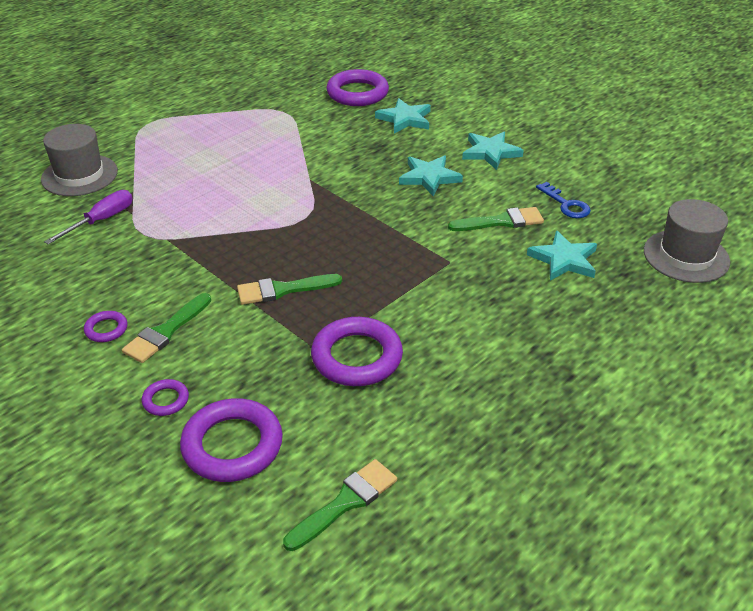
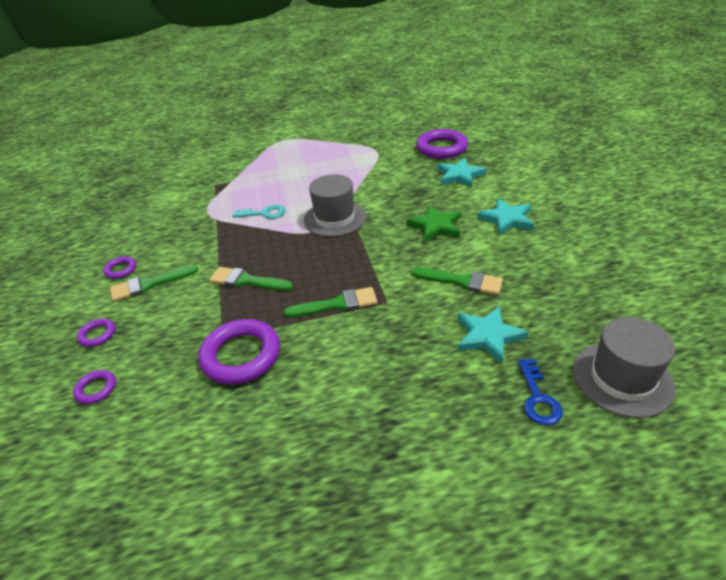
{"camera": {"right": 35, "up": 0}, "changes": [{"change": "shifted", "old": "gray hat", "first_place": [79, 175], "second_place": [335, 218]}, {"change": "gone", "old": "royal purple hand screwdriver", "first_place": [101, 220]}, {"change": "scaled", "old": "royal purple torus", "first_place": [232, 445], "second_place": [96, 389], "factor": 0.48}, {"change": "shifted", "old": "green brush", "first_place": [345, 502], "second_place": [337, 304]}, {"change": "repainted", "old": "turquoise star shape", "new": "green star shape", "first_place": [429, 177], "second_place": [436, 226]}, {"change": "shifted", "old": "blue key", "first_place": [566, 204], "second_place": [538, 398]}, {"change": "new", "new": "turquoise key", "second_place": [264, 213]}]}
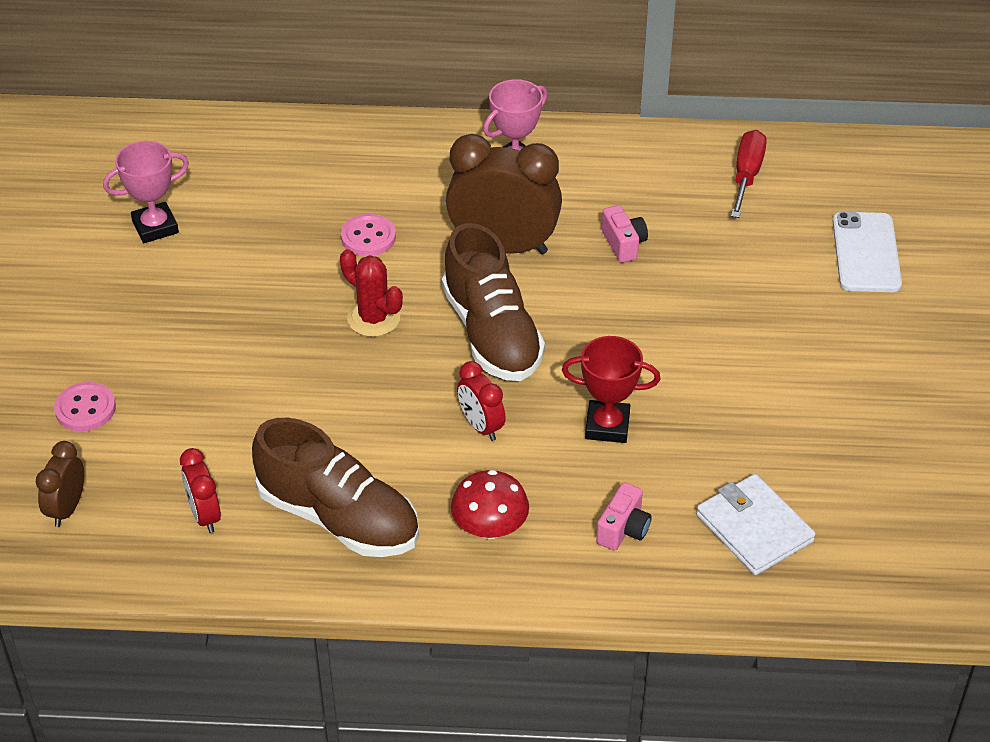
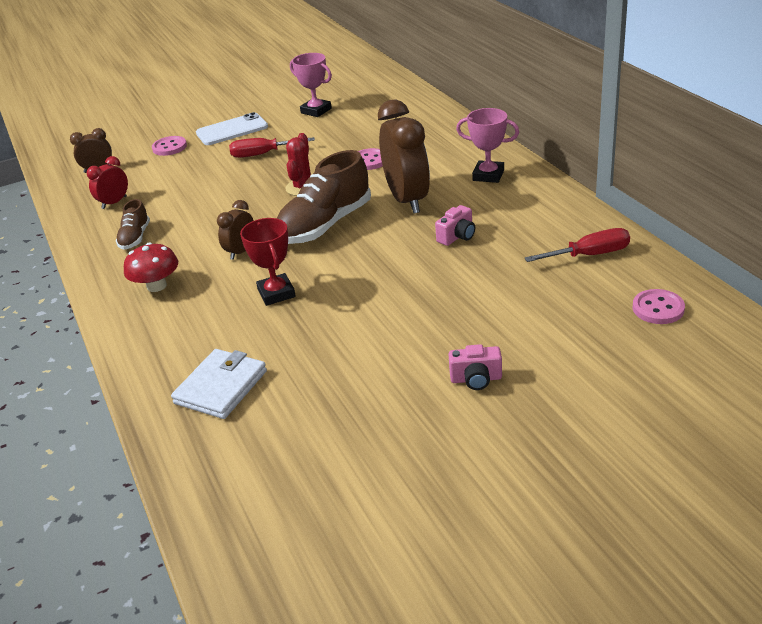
{"camera": {"right": 65, "up": -10}, "changes": [{"change": "scaled", "old": "russet lace-up shoe", "first_place": [339, 518], "second_place": [135, 238], "factor": 0.51}, {"change": "repainted", "old": "crimson clock", "new": "russet clock", "first_place": [481, 426], "second_place": [241, 251]}, {"change": "shifted", "old": "rosy compact camera", "first_place": [623, 529], "second_place": [476, 379]}, {"change": "shifted", "old": "snow-white smartphone", "first_place": [866, 253], "second_place": [232, 130]}, {"change": "new", "new": "crimson hand screwdriver", "second_place": [262, 154]}, {"change": "new", "new": "rosy button", "second_place": [658, 308]}]}
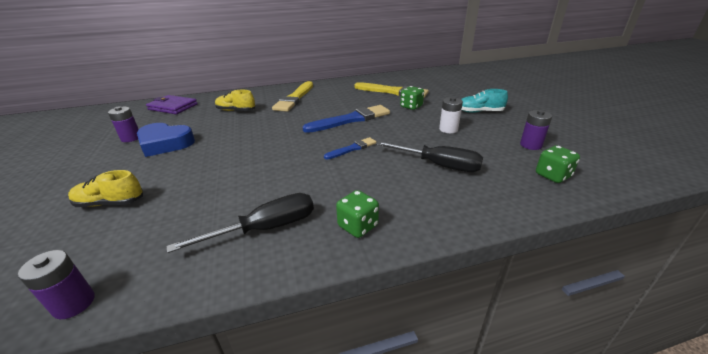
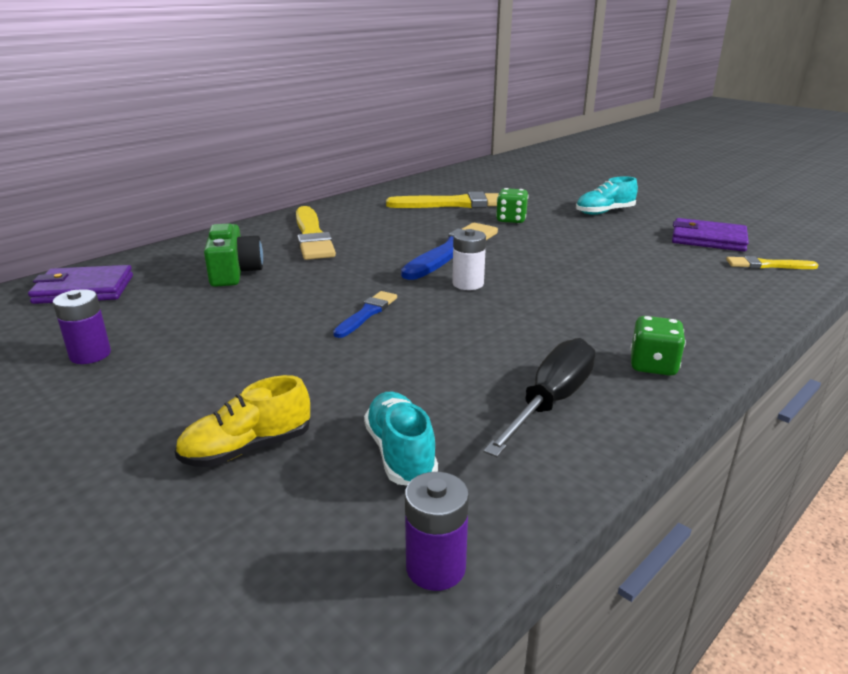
{"camera": {"right": -30, "up": -5}, "changes": [{"change": "gone", "old": "blue love heart", "first_place": [165, 144]}, {"change": "swapped", "old": "yellow lace-up shoe", "new": "green compact camera", "first_place": [236, 111], "second_place": [234, 272]}, {"change": "shifted", "old": "blue brush", "first_place": [352, 148], "second_place": [367, 313]}, {"change": "gone", "old": "black hand screwdriver", "first_place": [438, 165]}, {"change": "shifted", "old": "snow-white power cell", "first_place": [448, 129], "second_place": [468, 284]}, {"change": "swapped", "old": "royal purple power cell", "new": "royal purple card wallet", "first_place": [530, 145], "second_place": [708, 239]}, {"change": "swapped", "old": "green game die", "new": "yellow brush", "first_place": [552, 175], "second_place": [767, 265]}, {"change": "new", "new": "turquoise lace-up shoe", "second_place": [400, 453]}]}
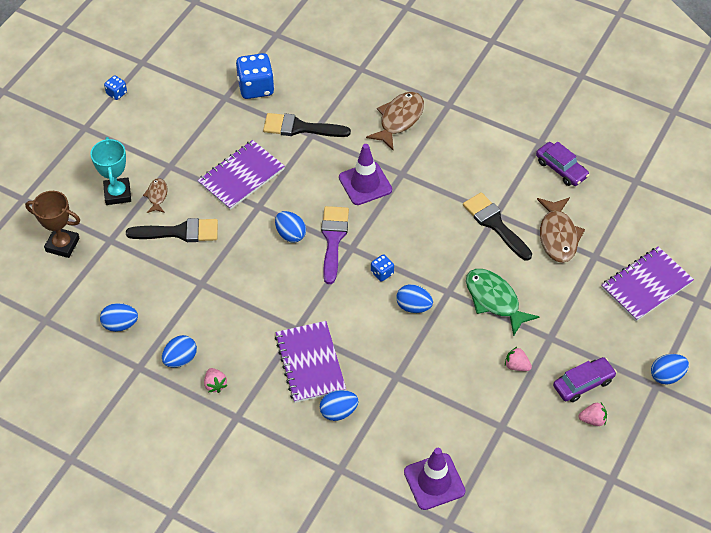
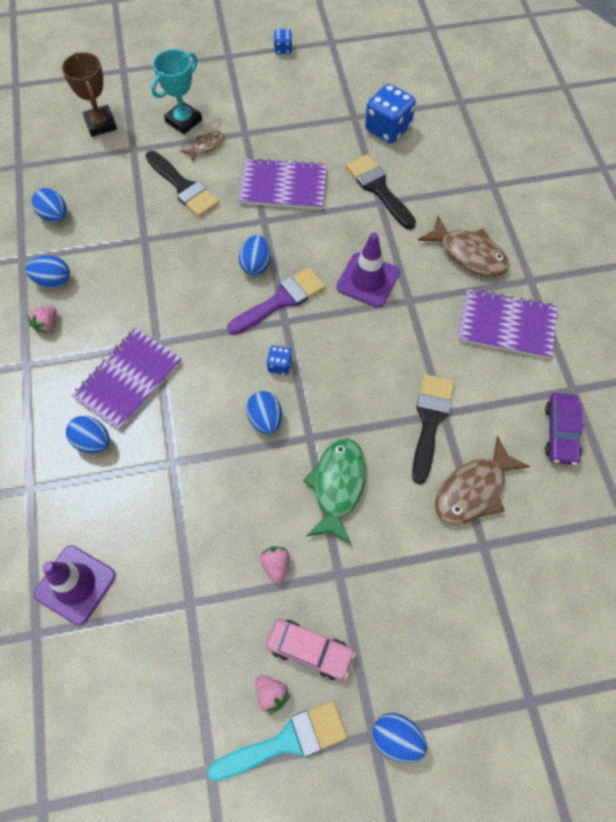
{"camera": {"right": 50, "up": 10}, "changes": [{"change": "rotated", "old": "russet fish", "first_place": [399, 119], "second_place": [468, 254], "degrees": 45}, {"change": "repainted", "old": "royal purple toy car", "new": "rosy toy car", "first_place": [583, 383], "second_place": [309, 650]}, {"change": "shifted", "old": "royal purple notepad", "first_place": [646, 285], "second_place": [506, 325]}, {"change": "new", "new": "turquoise brush", "second_place": [286, 741]}]}
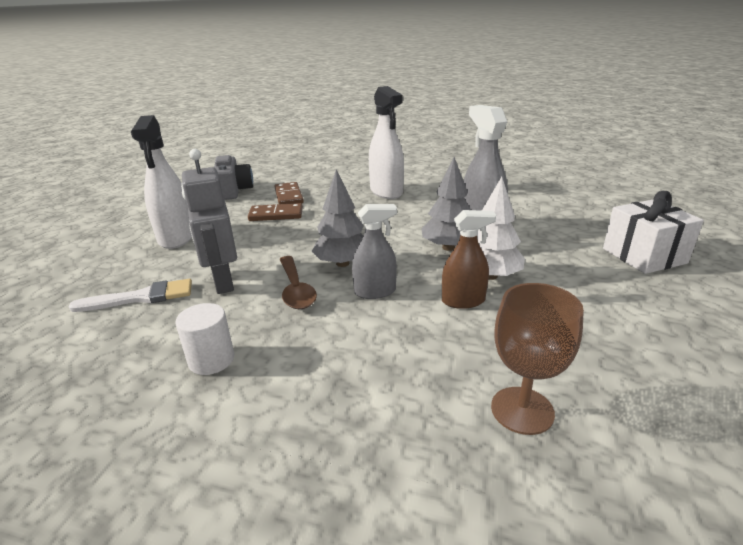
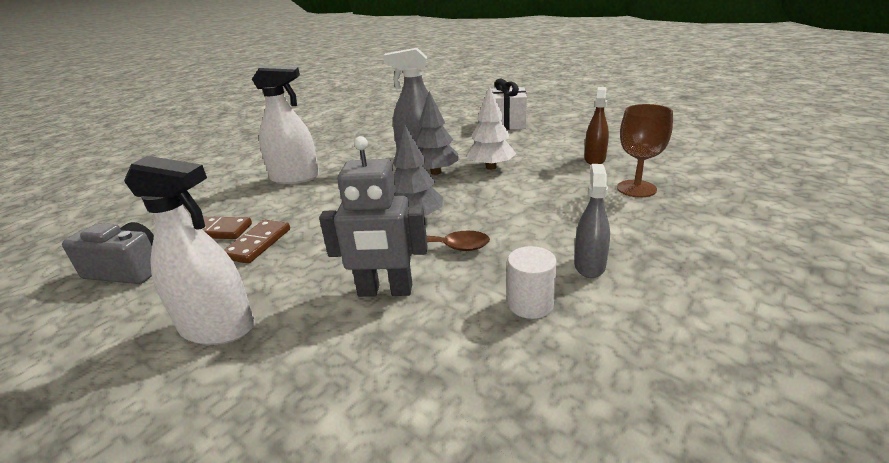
{"camera": {"right": -65, "up": 0}, "changes": [{"change": "gone", "old": "snow-white brush", "first_place": [141, 297]}, {"change": "shifted", "old": "gray spray bottle", "first_place": [375, 292], "second_place": [589, 265]}, {"change": "shifted", "old": "russet spray bottle", "first_place": [463, 301], "second_place": [594, 159]}]}
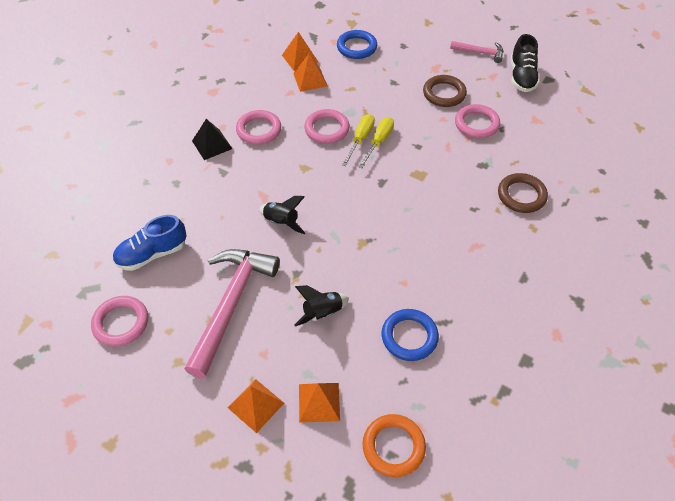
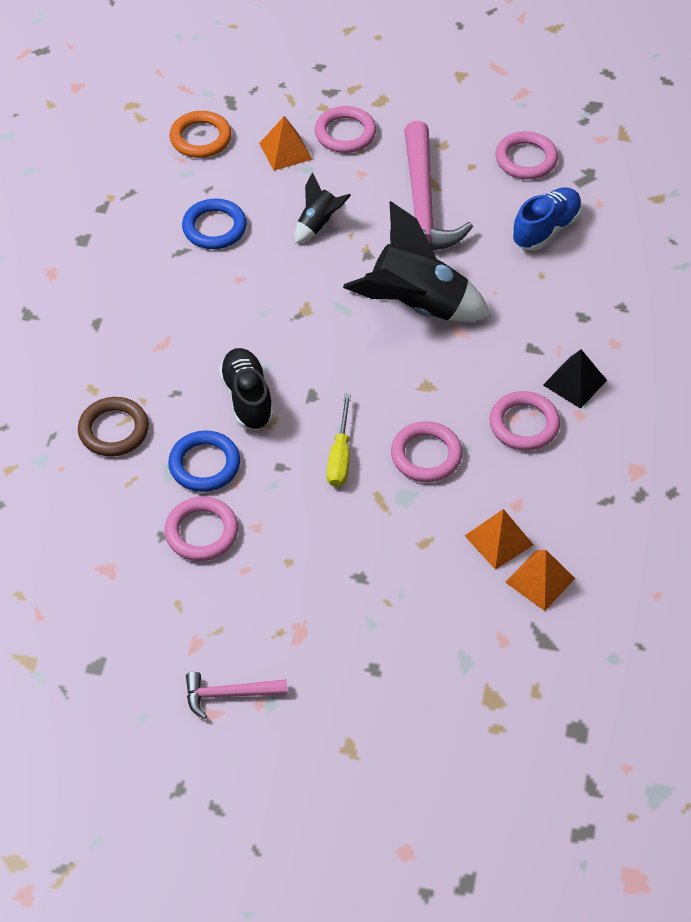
{"camera": {"right": 160, "up": 0}, "changes": [{"change": "swapped", "old": "orange-coloured pyramid", "new": "rosy torus", "first_place": [256, 405], "second_place": [345, 133]}, {"change": "scaled", "old": "black toy rocket", "first_place": [281, 222], "second_place": [417, 306], "factor": 2.0}, {"change": "shifted", "old": "blue torus", "first_place": [356, 47], "second_place": [204, 464]}, {"change": "gone", "old": "yellow hand screwdriver", "first_place": [360, 139]}, {"change": "gone", "old": "russet torus", "first_place": [444, 94]}, {"change": "shifted", "old": "black lace-up shoe", "first_place": [522, 77], "second_place": [247, 398]}]}
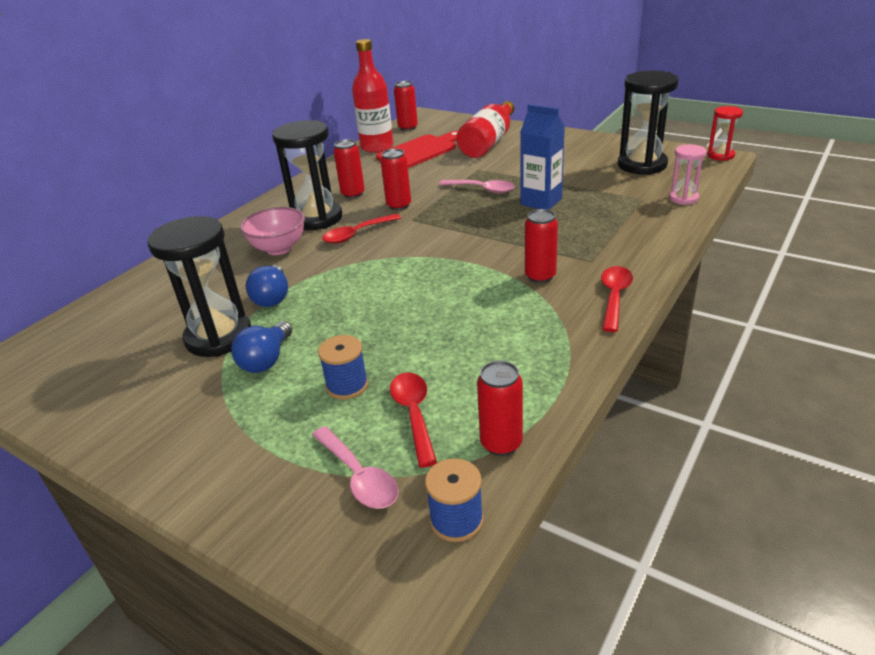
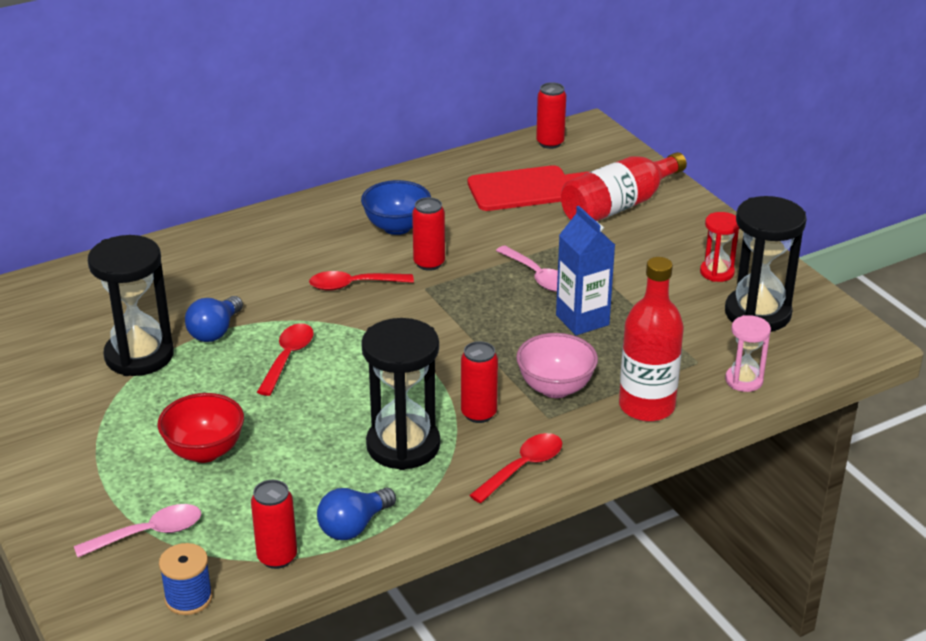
{"camera": {"right": 25, "up": 0}, "changes": [{"change": "shifted", "old": "blue bulb", "first_place": [266, 360], "second_place": [354, 526]}, {"change": "shifted", "old": "rosy bowl", "first_place": [279, 248], "second_place": [555, 388]}, {"change": "shifted", "old": "black sandglass", "first_place": [317, 218], "second_place": [403, 445]}, {"change": "rotated", "old": "rosy teaspoon", "first_place": [359, 476], "second_place": [149, 533], "degrees": -105}, {"change": "swapped", "old": "blue bobbin", "new": "crimson bowl", "first_place": [347, 385], "second_place": [205, 451]}, {"change": "swapped", "old": "crimson can", "new": "blue bowl", "first_place": [353, 194], "second_place": [397, 227]}, {"change": "shifted", "old": "crimson bottle", "first_place": [377, 147], "second_place": [646, 406]}, {"change": "shifted", "old": "crimson teaspoon", "first_place": [414, 414], "second_place": [288, 358]}, {"change": "shifted", "old": "crimson sandglass", "first_place": [720, 155], "second_place": [717, 272]}]}
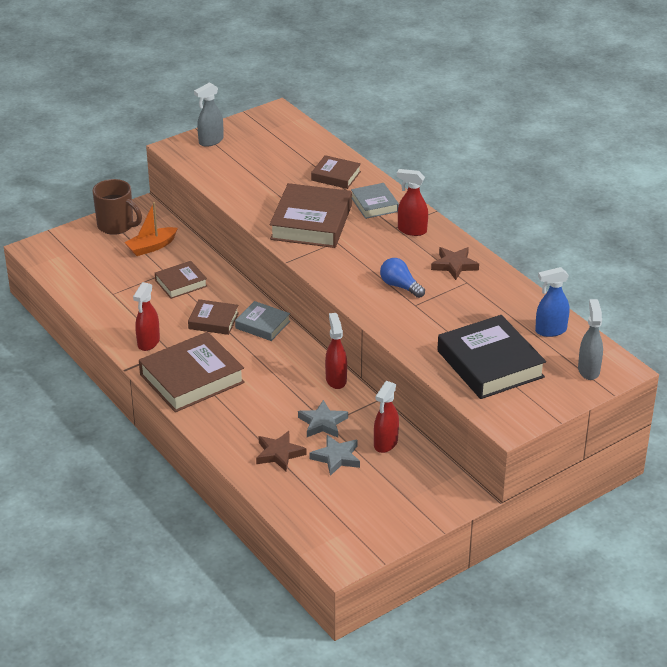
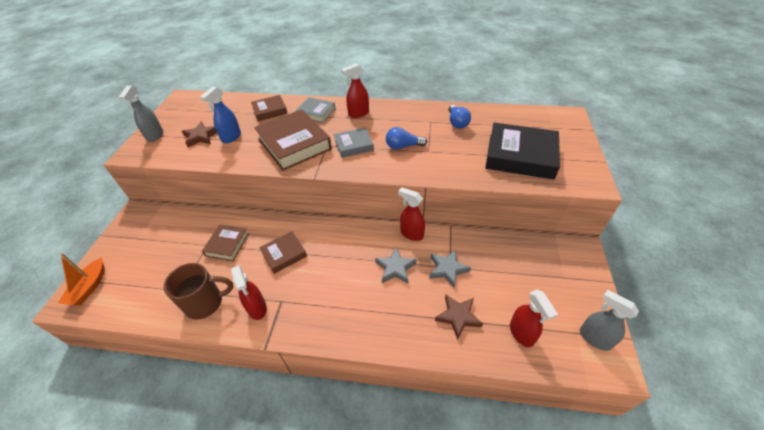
{"camera": {"right": -45, "up": 10}, "changes": [{"change": "shifted", "old": "russet mug", "first_place": [116, 226], "second_place": [205, 303]}, {"change": "shifted", "old": "orange-coloured sailboat", "first_place": [151, 247], "second_place": [89, 287]}, {"change": "gone", "old": "russet hardback", "first_place": [192, 378]}, {"change": "shifted", "old": "gray hardback", "first_place": [262, 325], "second_place": [354, 145]}, {"change": "shifted", "old": "gray star shape", "first_place": [336, 457], "second_place": [395, 268]}, {"change": "shifted", "old": "crimson spray bottle", "first_place": [385, 443], "second_place": [521, 333]}, {"change": "shifted", "old": "russet star shape", "first_place": [454, 265], "second_place": [201, 136]}, {"change": "shifted", "old": "blue spray bottle", "first_place": [550, 331], "second_place": [231, 137]}, {"change": "shifted", "old": "gray spray bottle", "first_place": [588, 370], "second_place": [594, 338]}, {"change": "new", "new": "blue bulb", "second_place": [457, 122]}]}
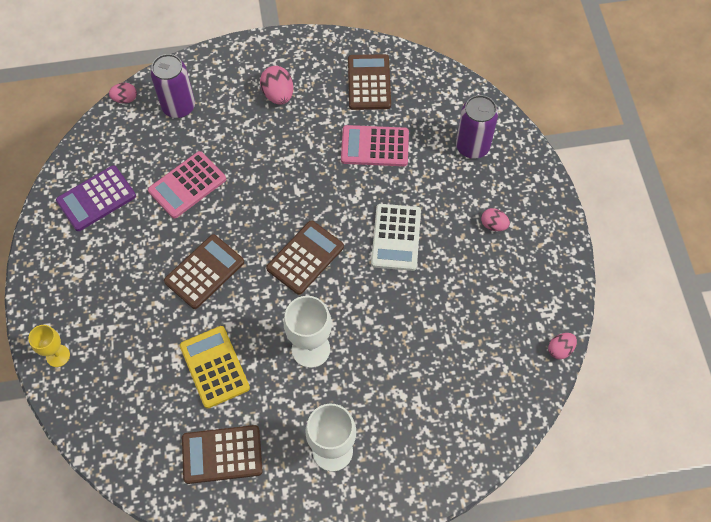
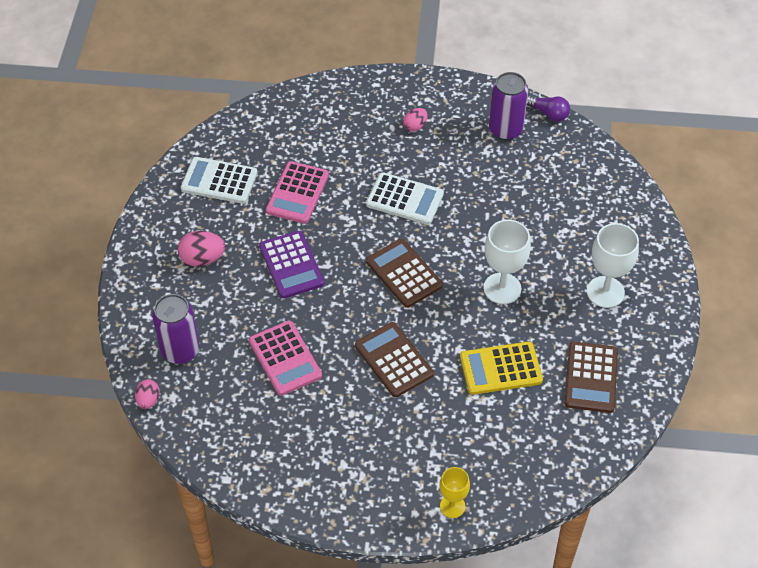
{"camera": {"right": -75, "up": -10}, "changes": [{"change": "shifted", "old": "royal purple pocket calculator", "first_place": [96, 198], "second_place": [291, 265]}, {"change": "repainted", "old": "russet pocket calculator", "new": "snow-white pocket calculator", "first_place": [369, 82], "second_place": [219, 181]}, {"change": "shifted", "old": "royal purple can", "first_place": [472, 146], "second_place": [505, 129]}, {"change": "swapped", "old": "rosy toy egg", "new": "royal purple bulb", "first_place": [560, 349], "second_place": [549, 114]}]}
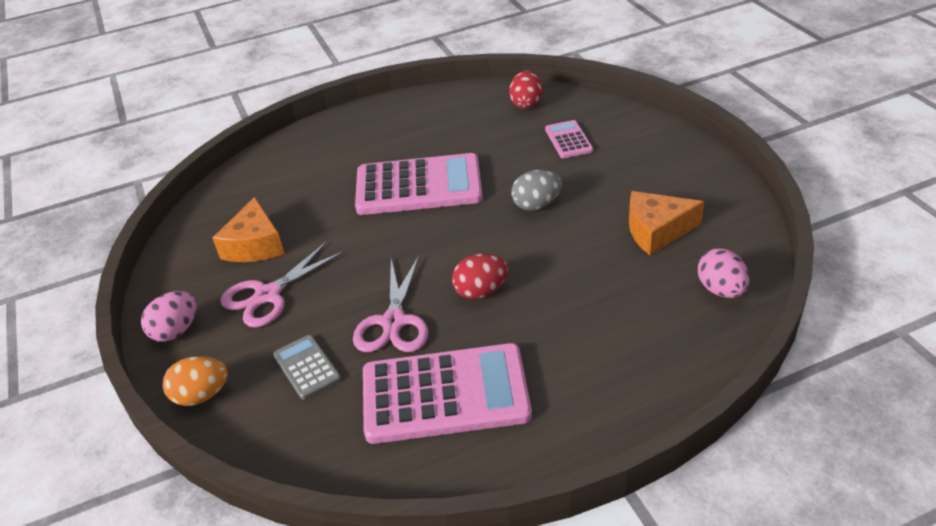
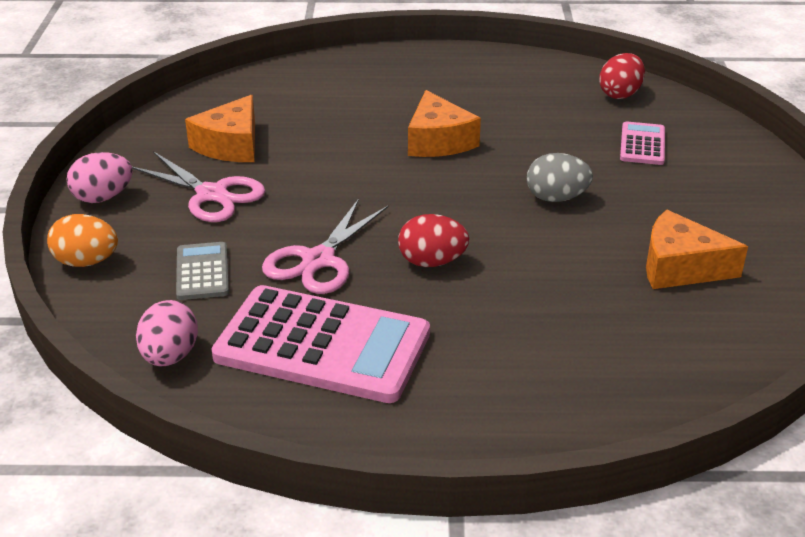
{"camera": {"right": 20, "up": -5}, "changes": [{"change": "rotated", "old": "rosy scissors", "first_place": [268, 295], "second_place": [211, 194], "degrees": -120}, {"change": "swapped", "old": "rosy pocket calculator", "new": "orange-coloured cheese", "first_place": [418, 186], "second_place": [438, 141]}, {"change": "shifted", "old": "rosy toy egg", "first_place": [721, 290], "second_place": [170, 356]}]}
